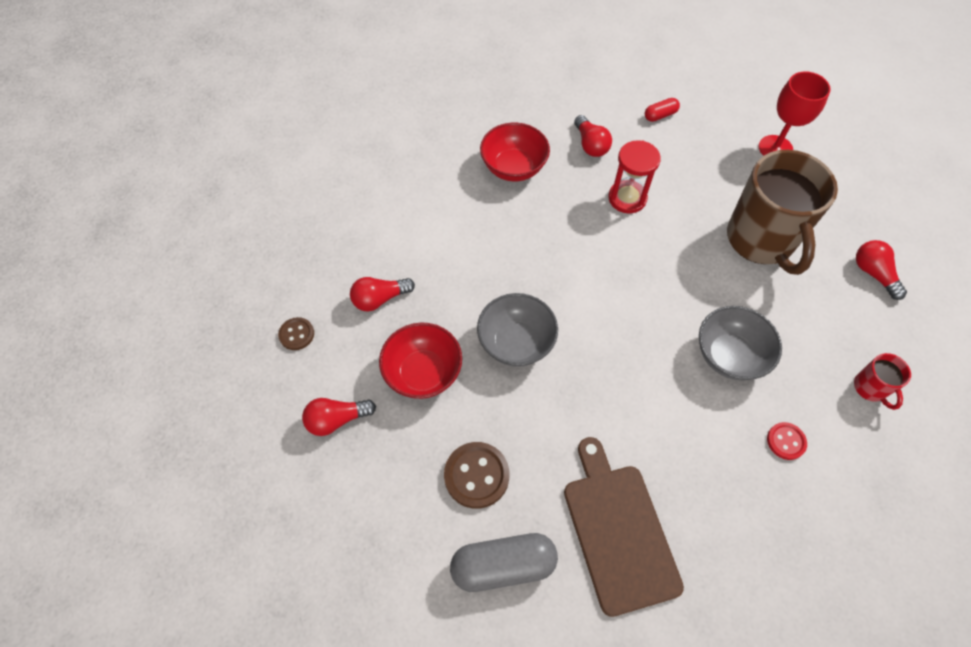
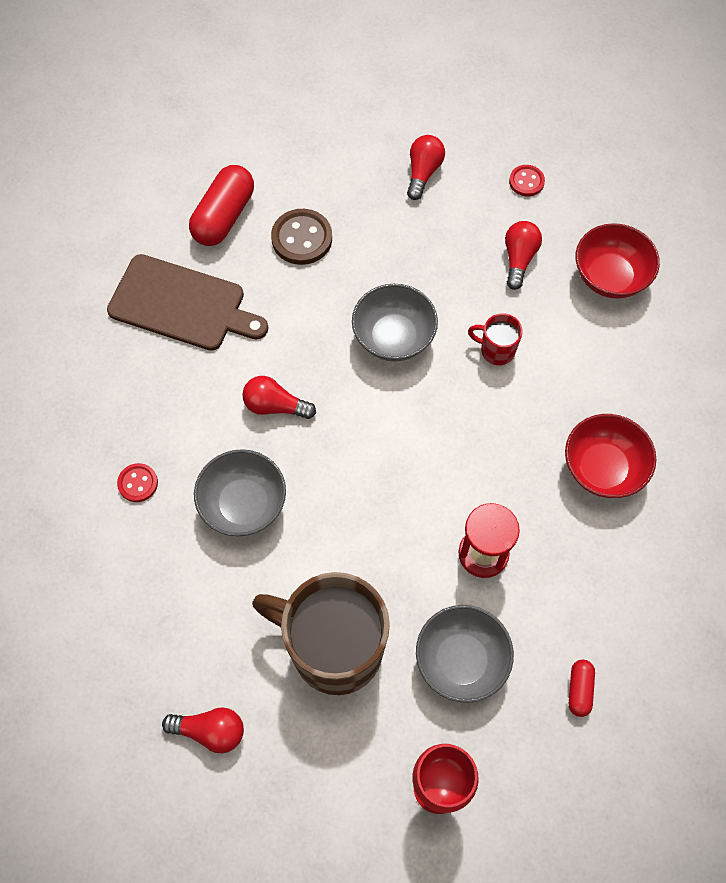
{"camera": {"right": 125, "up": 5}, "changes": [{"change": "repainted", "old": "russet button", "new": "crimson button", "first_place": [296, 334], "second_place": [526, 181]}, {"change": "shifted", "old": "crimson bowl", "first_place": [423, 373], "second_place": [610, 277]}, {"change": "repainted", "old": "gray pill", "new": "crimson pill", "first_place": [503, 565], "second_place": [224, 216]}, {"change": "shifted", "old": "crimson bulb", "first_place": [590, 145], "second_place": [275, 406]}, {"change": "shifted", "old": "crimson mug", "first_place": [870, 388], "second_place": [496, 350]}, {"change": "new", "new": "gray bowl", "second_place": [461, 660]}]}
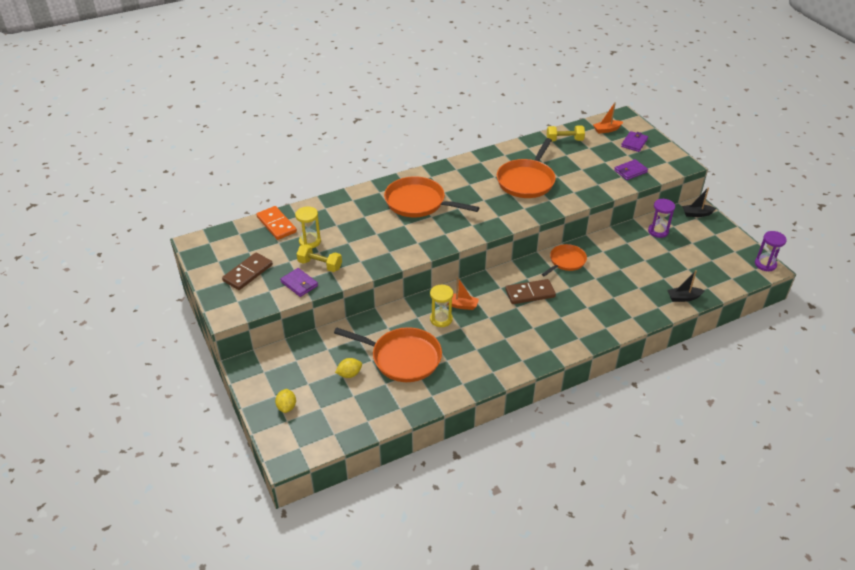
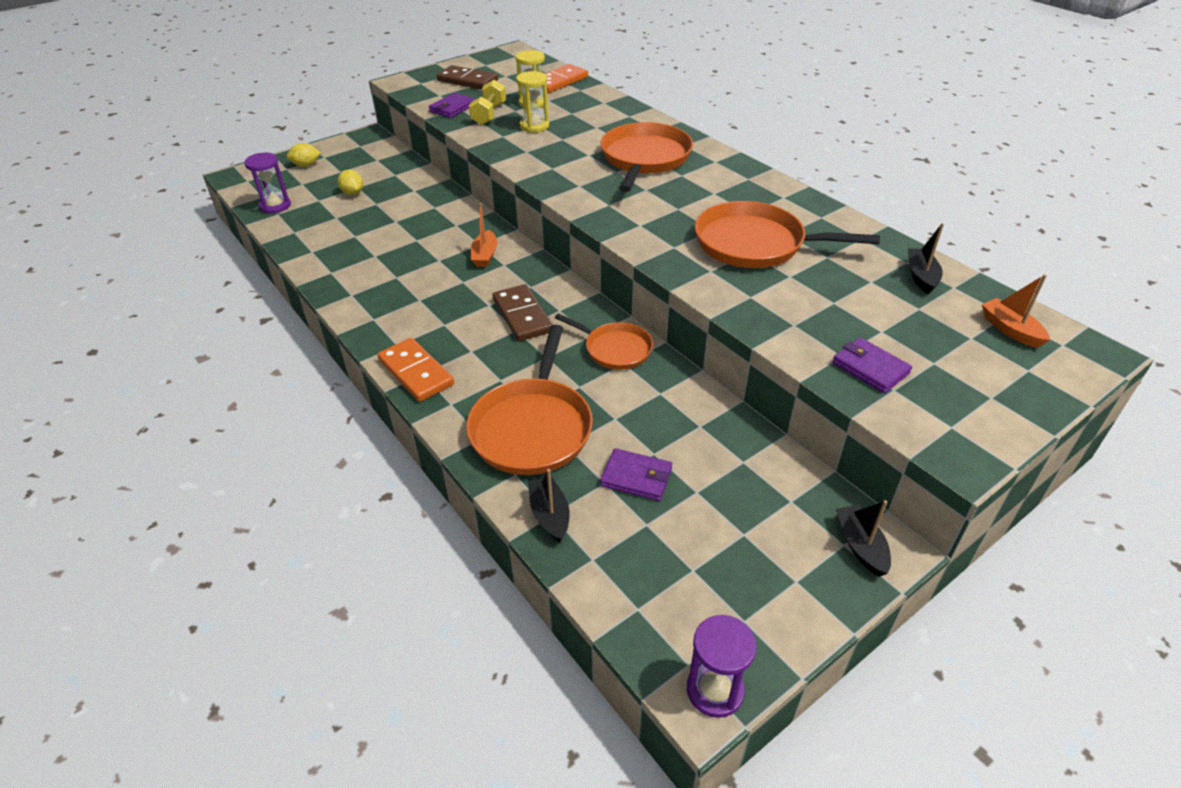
{"camera": {"right": 80, "up": 0}, "changes": [{"change": "shifted", "old": "orange-coloured frying pan", "first_place": [403, 358], "second_place": [532, 428]}, {"change": "shifted", "old": "yellow sandglass", "first_place": [441, 319], "second_place": [534, 126]}, {"change": "swapped", "old": "yellow hand weight", "new": "black sailboat", "first_place": [564, 140], "second_place": [921, 277]}, {"change": "shifted", "old": "royal purple card wallet", "first_place": [634, 143], "second_place": [636, 477]}, {"change": "shifted", "old": "royal purple sandglass", "first_place": [658, 231], "second_place": [275, 206]}, {"change": "new", "new": "orange-coloured domino", "second_place": [416, 372]}]}
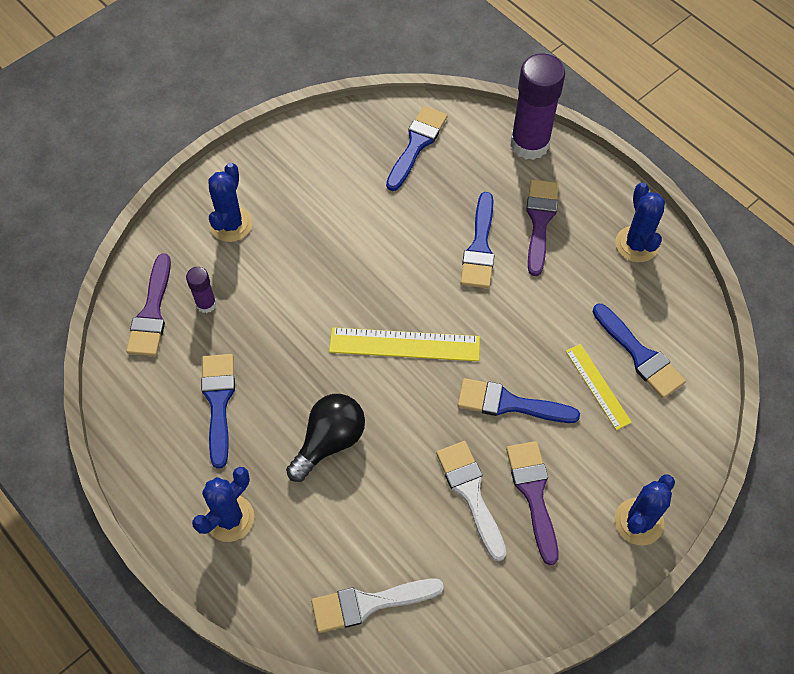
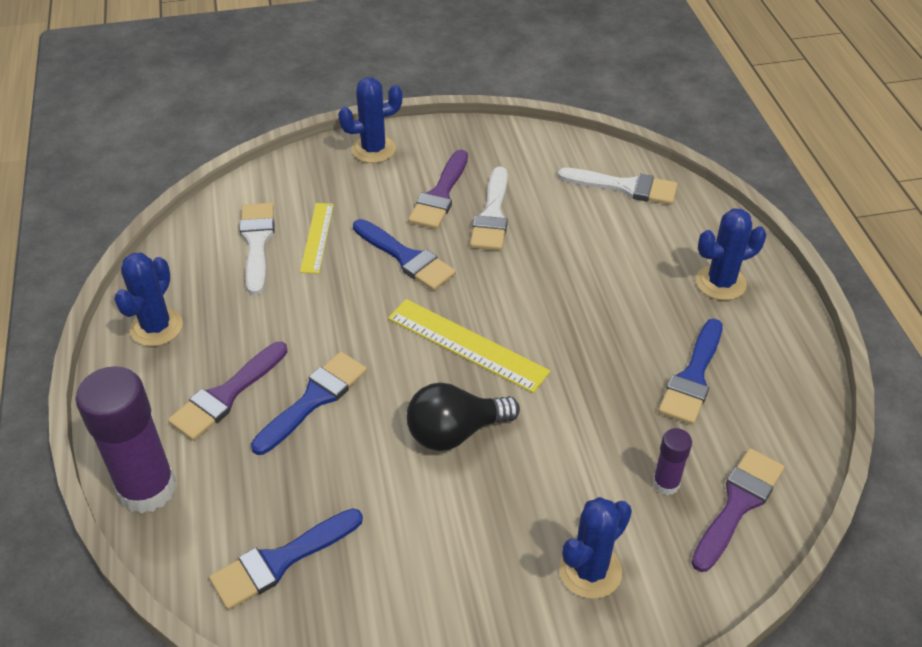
{"camera": {"right": -150, "up": -15}, "changes": [{"change": "shifted", "old": "black bulb", "first_place": [329, 441], "second_place": [455, 432]}, {"change": "repainted", "old": "blue brush", "new": "snow-white brush", "first_place": [639, 355], "second_place": [257, 242]}]}
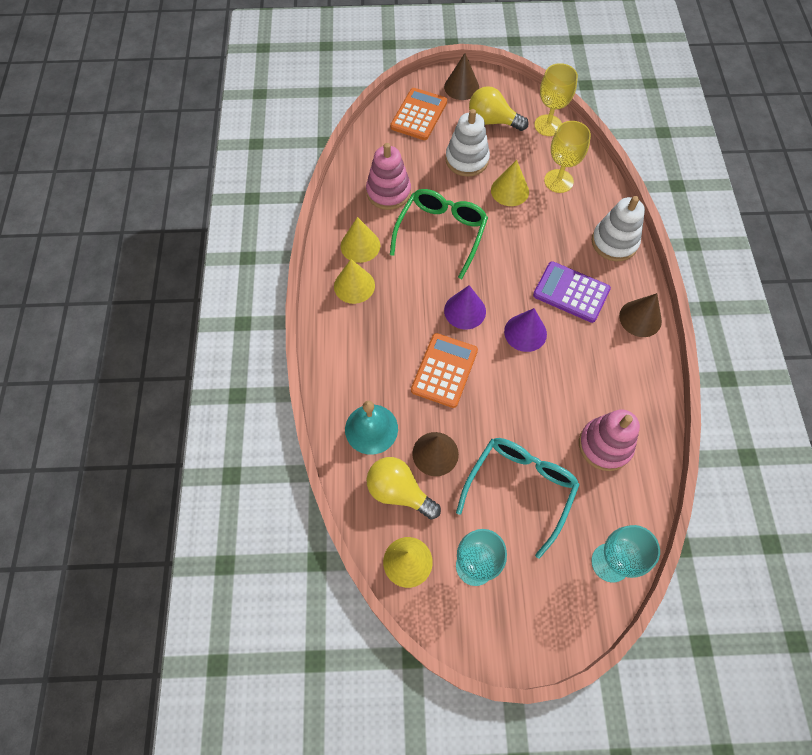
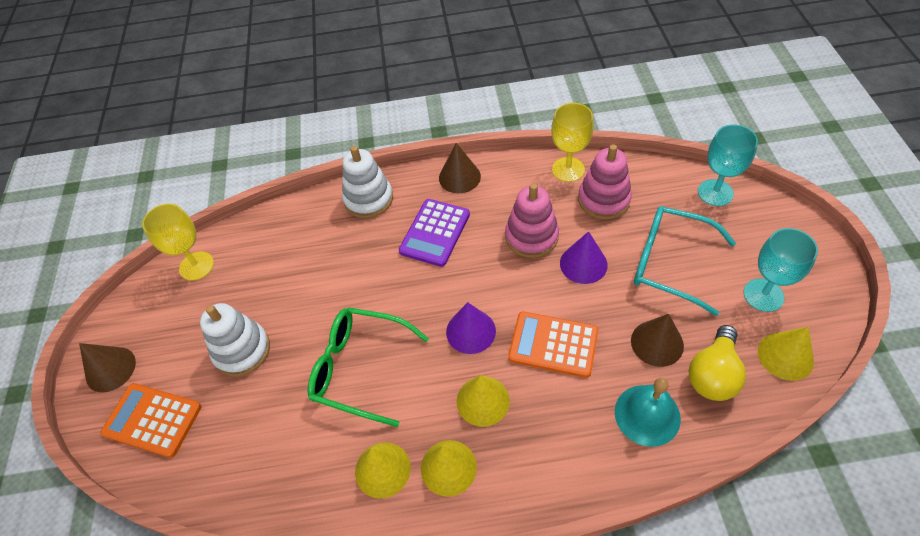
{"camera": {"right": -90, "up": -10}, "changes": [{"change": "shifted", "old": "rosy stacking rings", "first_place": [388, 192], "second_place": [531, 237]}, {"change": "gone", "old": "yellow bulb", "first_place": [492, 121]}, {"change": "shifted", "old": "yellow solid cone", "first_place": [509, 191], "second_place": [483, 401]}, {"change": "shifted", "old": "royal purple solid cone", "first_place": [525, 332], "second_place": [583, 264]}, {"change": "shifted", "old": "yellow wine glass", "first_place": [558, 181], "second_place": [568, 169]}]}
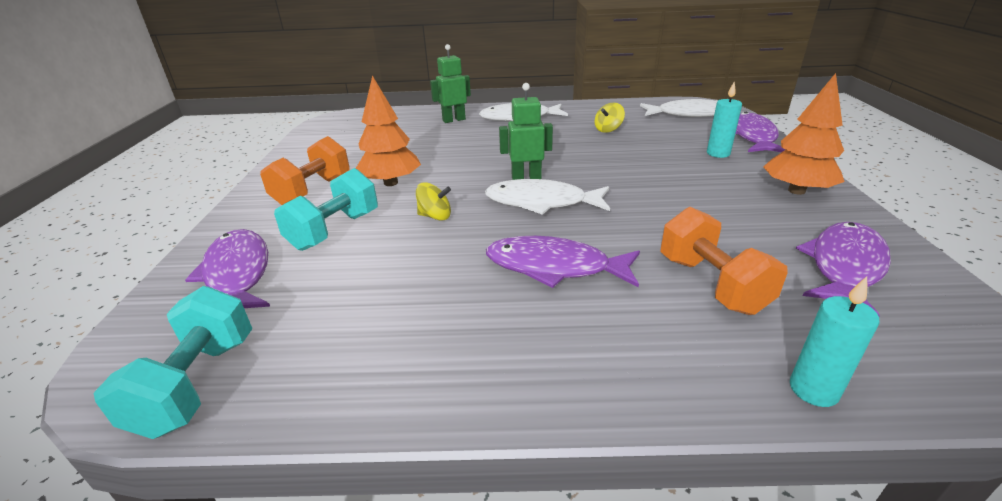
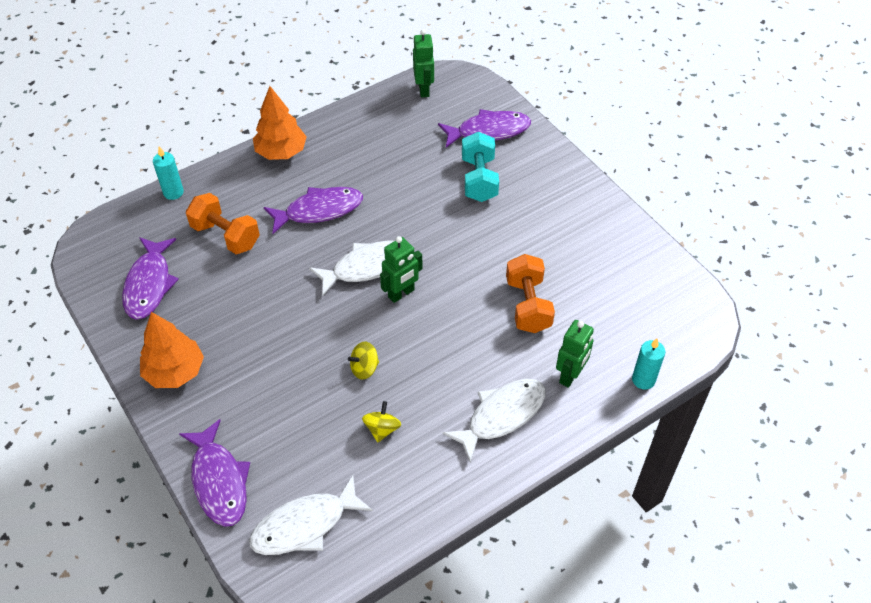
{"camera": {"right": 145, "up": 20}, "changes": [{"change": "swapped", "old": "turquoise hand weight", "new": "green toy robot", "first_place": [197, 384], "second_place": [424, 89]}, {"change": "rotated", "old": "royal purple fish", "first_place": [238, 274], "second_place": [489, 131], "degrees": -45}, {"change": "shifted", "old": "orange-coloured hand weight", "first_place": [313, 190], "second_place": [528, 305]}, {"change": "shifted", "old": "orange-coloured toy tree", "first_place": [391, 183], "second_place": [281, 152]}, {"change": "shifted", "old": "yellow whirligig", "first_place": [435, 216], "second_place": [364, 368]}, {"change": "shifted", "old": "turquoise pillar candle", "first_place": [718, 153], "second_place": [643, 380]}]}
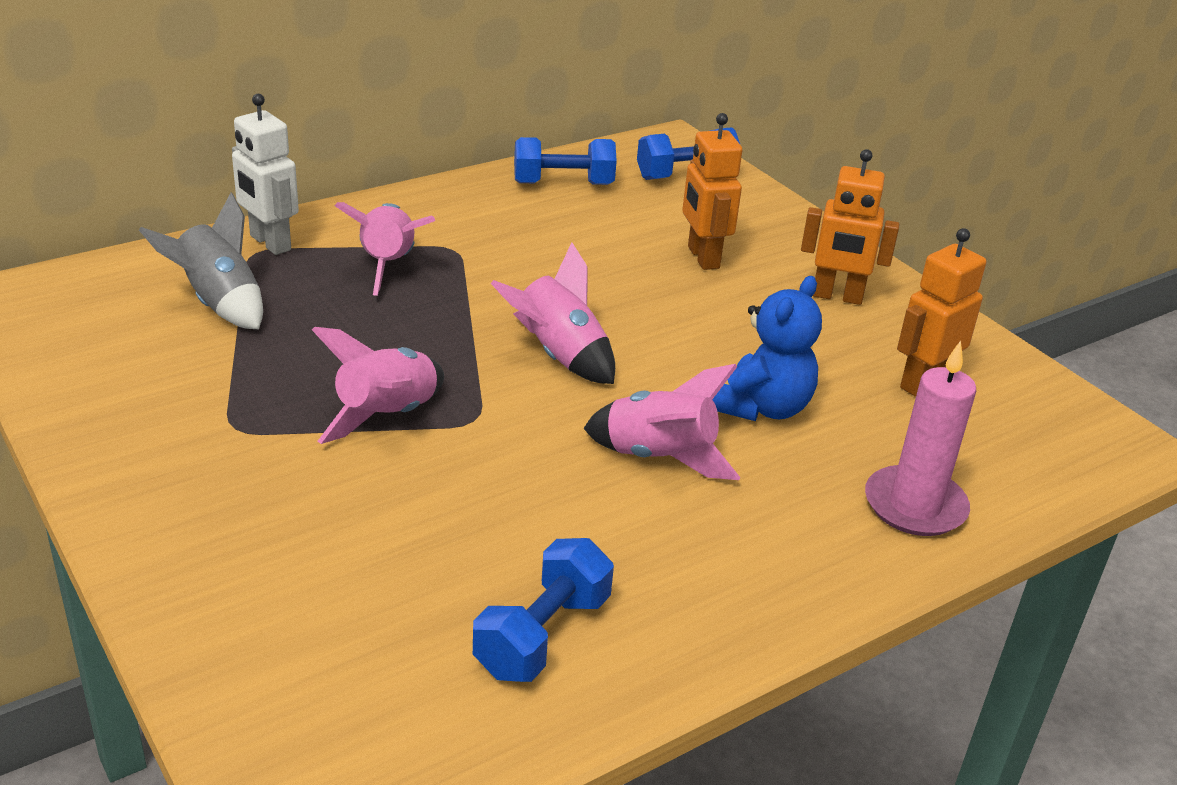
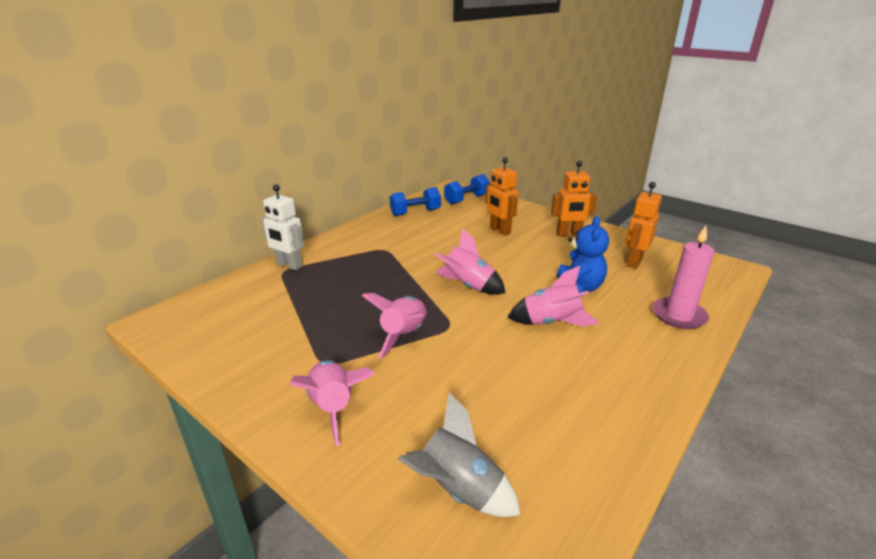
{"camera": {"right": -15, "up": -5}, "changes": [{"change": "shifted", "old": "gray toy rocket", "first_place": [219, 303], "second_place": [458, 490]}, {"change": "shifted", "old": "rosy toy rocket", "first_place": [388, 265], "second_place": [333, 407]}, {"change": "gone", "old": "blue hand weight", "first_place": [542, 635]}]}
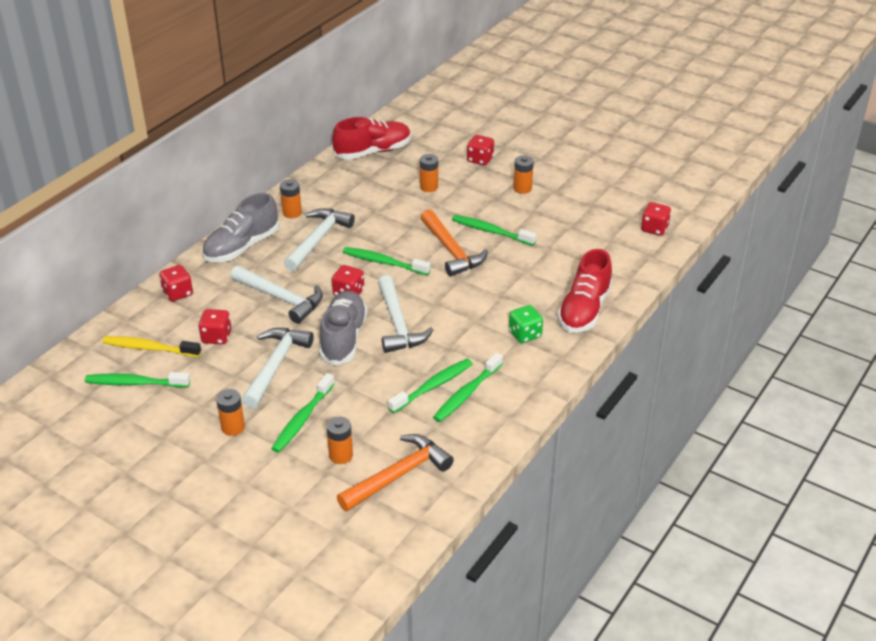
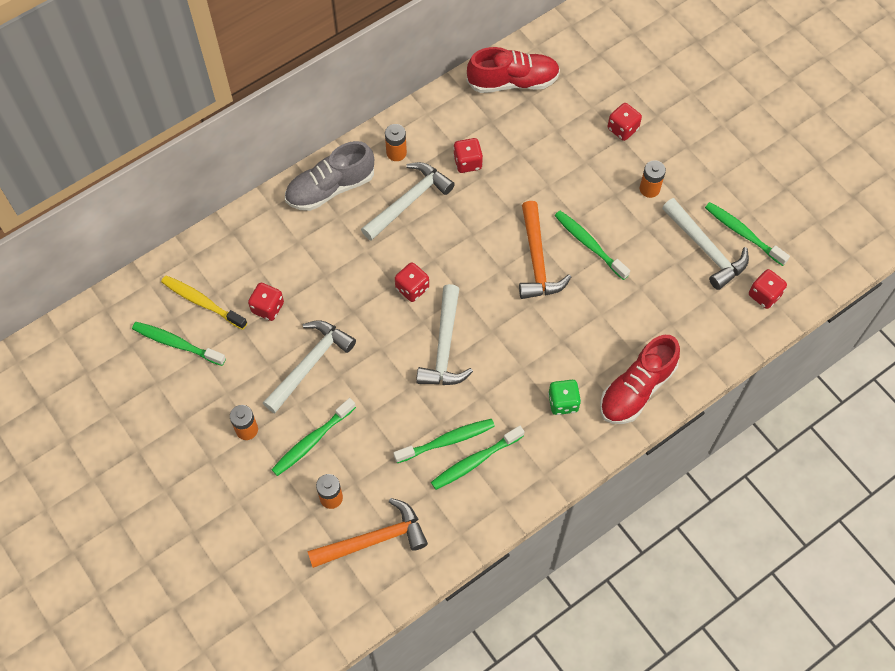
{"camera": {"right": 20, "up": 25}, "changes": [{"change": "shifted", "old": "crimson game die", "first_place": [178, 293], "second_place": [467, 162]}, {"change": "shifted", "old": "snow-white carpenter's hammer", "first_place": [281, 299], "second_place": [706, 249]}, {"change": "gone", "old": "gray lace-up shoe", "first_place": [343, 338]}, {"change": "shifted", "old": "green toothbrush", "first_place": [383, 262], "second_place": [743, 233]}, {"change": "gone", "old": "orange-coloured power cell", "first_place": [429, 187]}]}
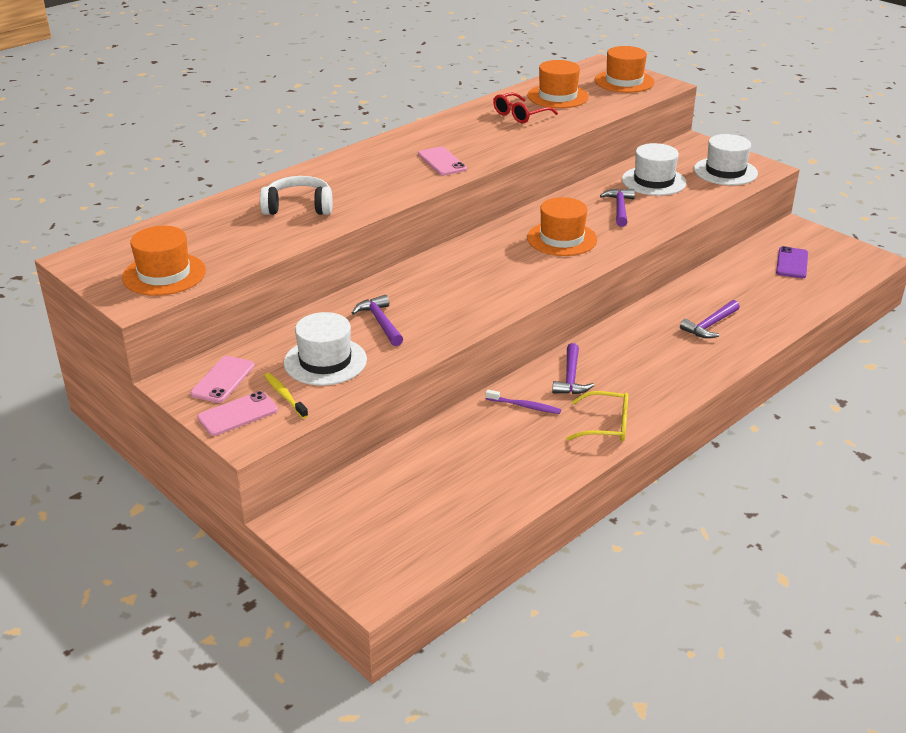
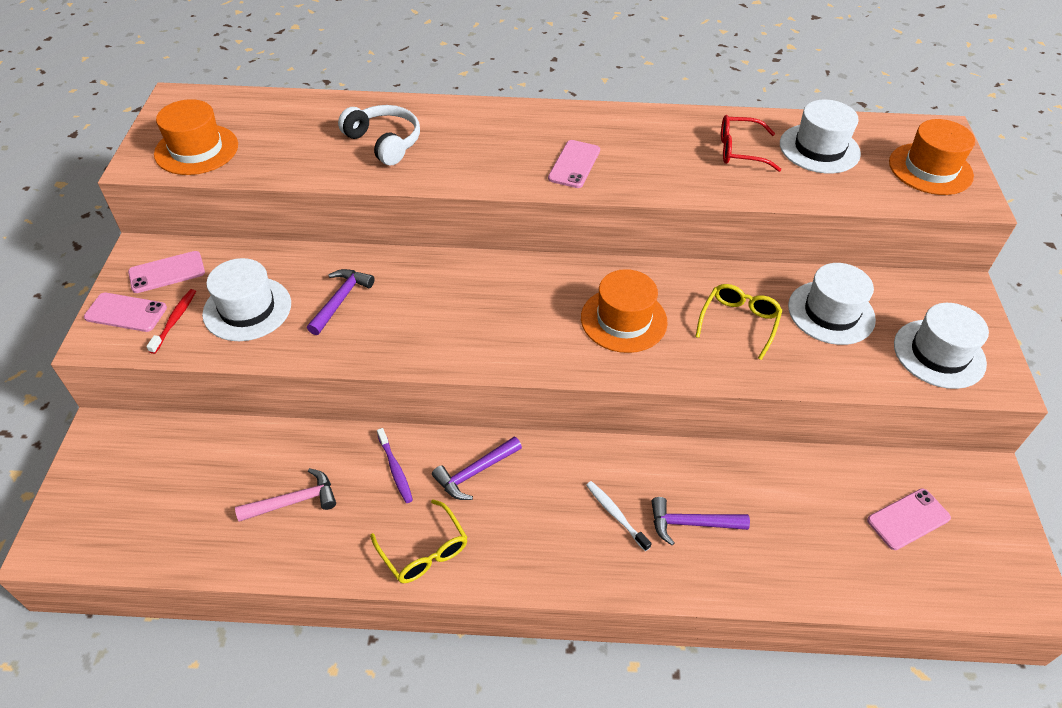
{"camera": {"right": 45, "up": 15}, "changes": [{"change": "repainted", "old": "yellow toothbrush", "new": "crimson toothbrush", "first_place": [284, 396], "second_place": [175, 320]}, {"change": "repainted", "old": "orange-coloured hat", "new": "snow-white hat", "first_place": [557, 96], "second_place": [819, 149]}, {"change": "swapped", "old": "royal purple carpenter's hammer", "new": "yellow glasses", "first_place": [619, 208], "second_place": [739, 322]}, {"change": "repainted", "old": "royal purple smartphone", "new": "rosy smartphone", "first_place": [792, 263], "second_place": [908, 519]}, {"change": "new", "new": "rosy carpenter's hammer", "second_place": [293, 501]}, {"change": "new", "new": "snow-white toothbrush", "second_place": [615, 515]}]}
